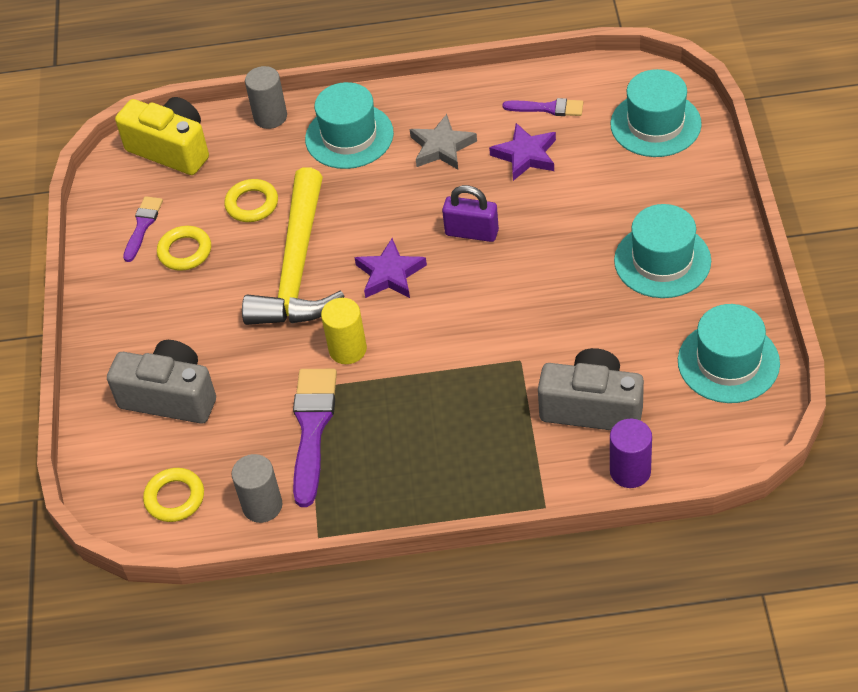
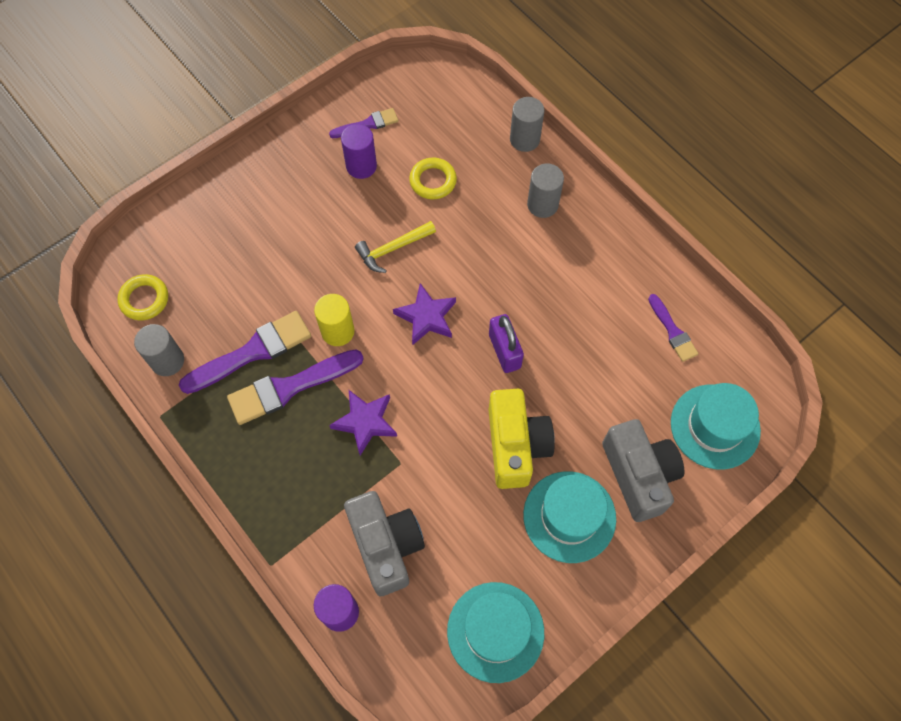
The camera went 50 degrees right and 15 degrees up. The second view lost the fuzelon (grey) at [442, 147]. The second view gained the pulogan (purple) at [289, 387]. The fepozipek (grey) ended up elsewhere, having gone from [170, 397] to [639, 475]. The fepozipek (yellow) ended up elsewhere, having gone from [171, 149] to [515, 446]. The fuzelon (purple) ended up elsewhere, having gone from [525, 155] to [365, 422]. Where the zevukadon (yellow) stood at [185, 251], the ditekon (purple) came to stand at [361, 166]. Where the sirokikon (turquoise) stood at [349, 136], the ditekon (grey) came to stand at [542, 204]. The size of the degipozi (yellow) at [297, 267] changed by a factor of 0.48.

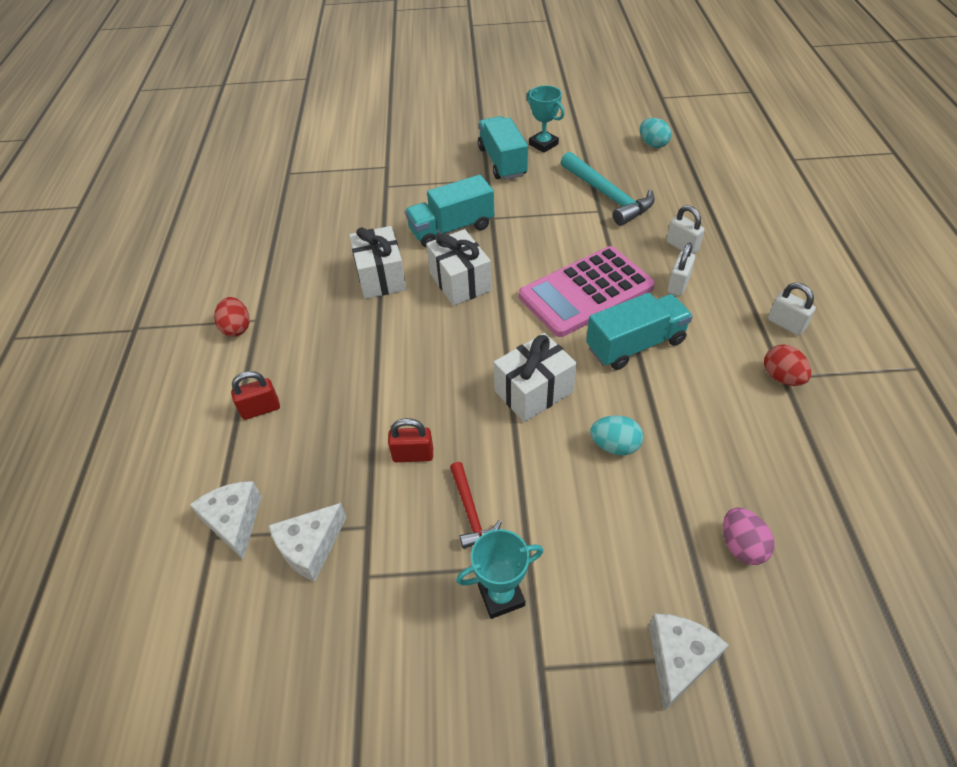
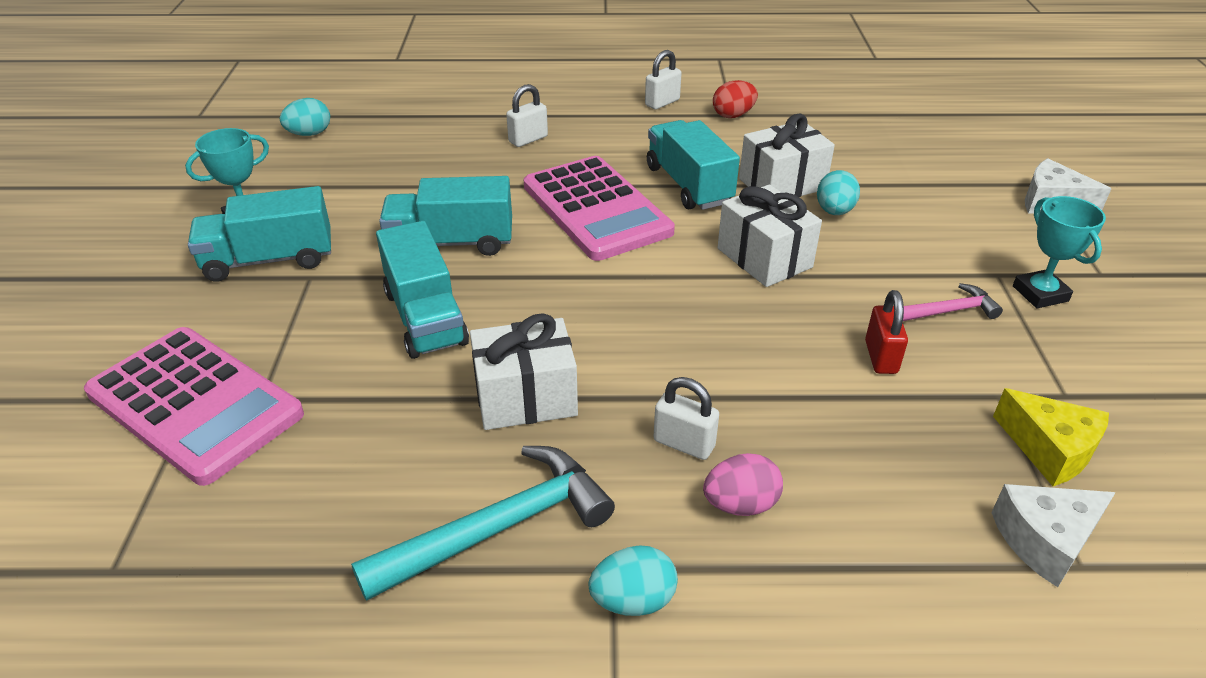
The camera went 90 degrees left and 10 degrees down. The second view lost the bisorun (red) at [261, 409]. The second view gained the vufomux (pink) at [195, 404]. The second view gained the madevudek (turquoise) at [451, 243]. The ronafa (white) ended up elsewhere, having gone from [460, 282] to [782, 184]. The degipozi (turquoise) ended up elsewhere, having gone from [607, 196] to [499, 528]. The bisorun (white) ended up elsewhere, having gone from [678, 284] to [684, 443]. The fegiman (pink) ended up elsewhere, having gone from [741, 546] to [740, 504]. What was the fegiman (red) at [237, 328] turned into the fegiman (turquoise) at [633, 600]. What was the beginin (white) at [310, 547] turned into the beginin (yellow) at [1050, 449]. What was the degipozi (red) at [470, 511] turned into the degipozi (pink) at [948, 311].

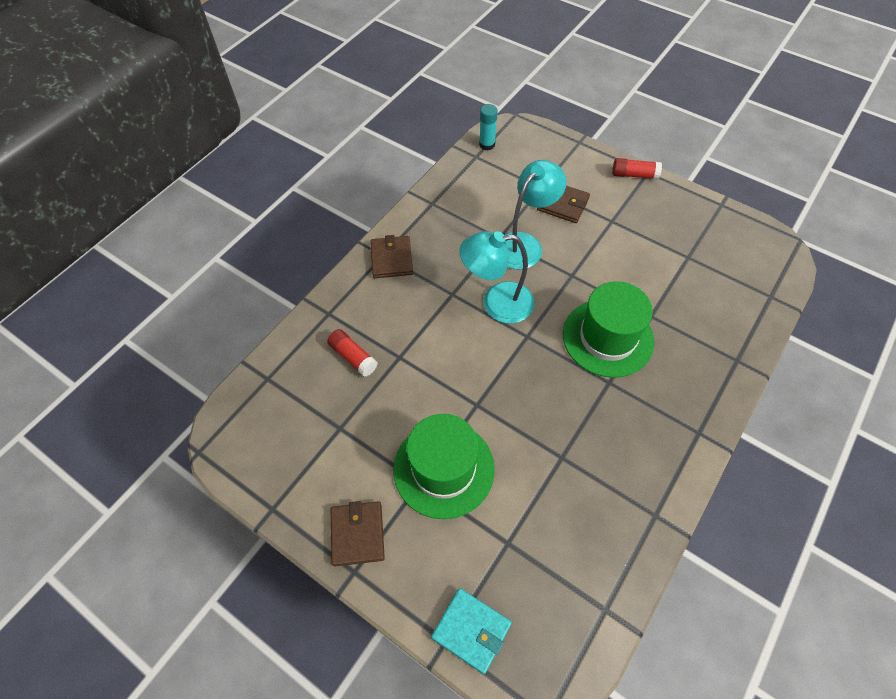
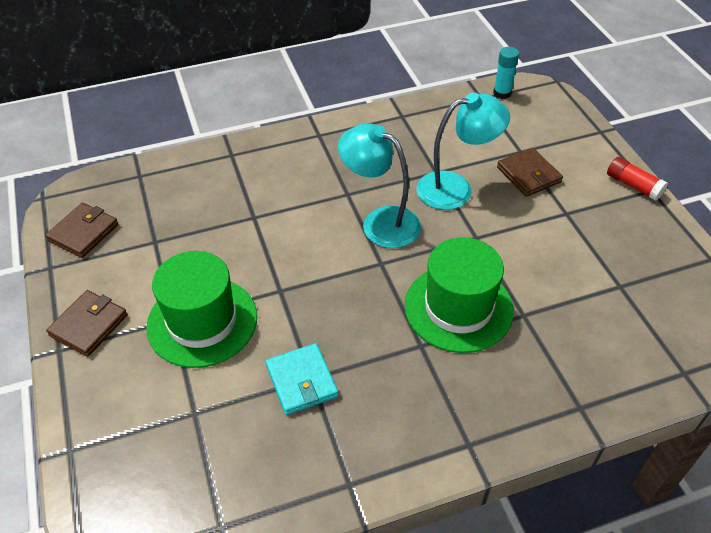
The camera went 35 degrees right and 10 degrees down. The second view lost the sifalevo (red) at [353, 357]. The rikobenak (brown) ended up elsewhere, having gone from [391, 259] to [83, 232]. The rikobenak (turquoise) ended up elsewhere, having gone from [471, 630] to [302, 381].

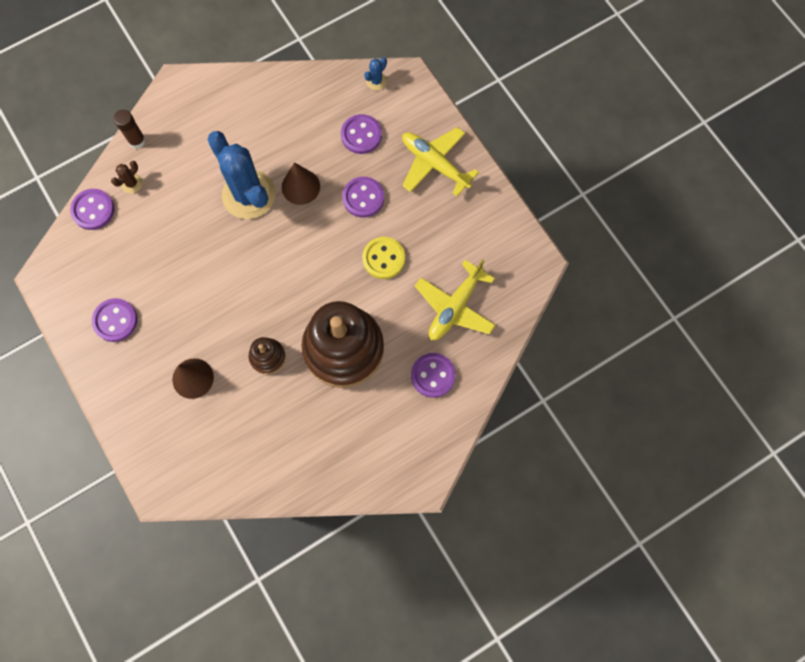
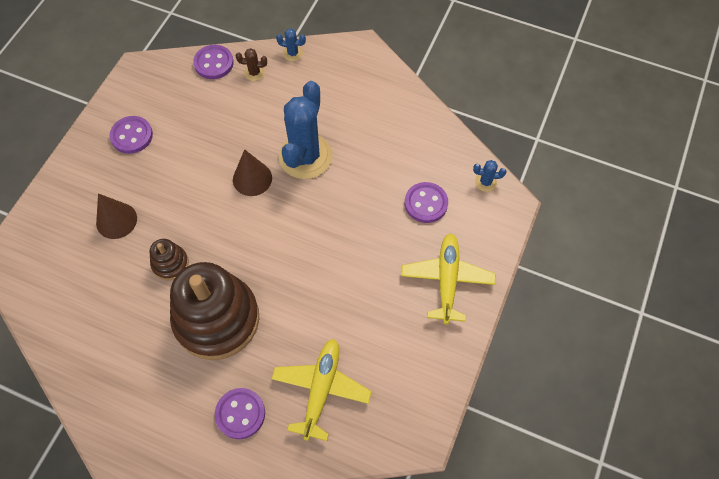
The camera went 55 degrees right and 10 degrees down. The second view lost the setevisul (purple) at [363, 198]. The second view lost the setevisul (yellow) at [383, 258]. The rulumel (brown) ended up elsewhere, having gone from [300, 186] to [252, 178]. Where the sifalevo (brown) stood at [137, 141], the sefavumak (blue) came to stand at [292, 53]. The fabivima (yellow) at [455, 307] ended up facing another way, 105 degrees clockwise from before.

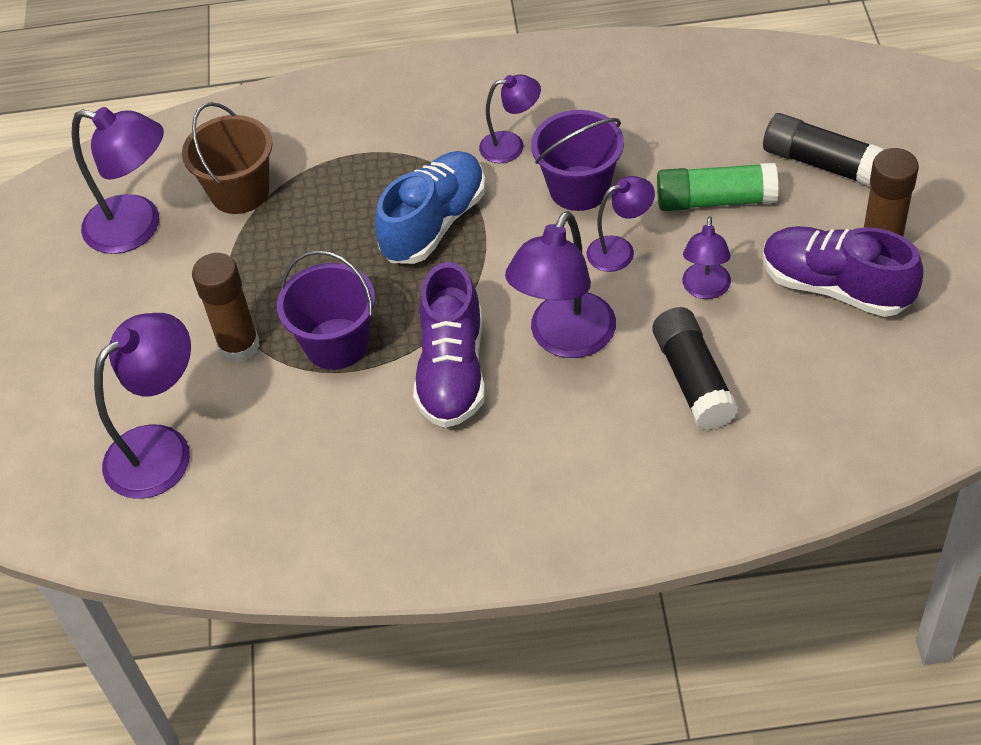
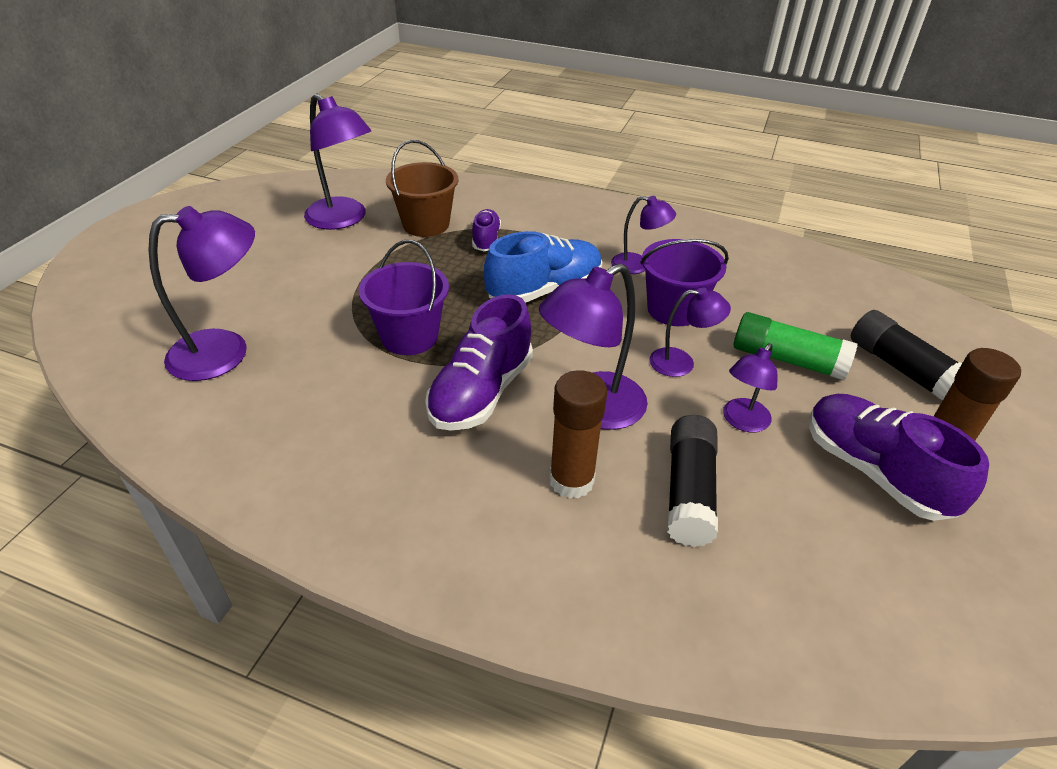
The camera went 20 degrees right and 10 degrees down. The second view gained the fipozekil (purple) at [486, 240]. The sifalevo (brown) ended up elsewhere, having gone from [239, 346] to [571, 480].

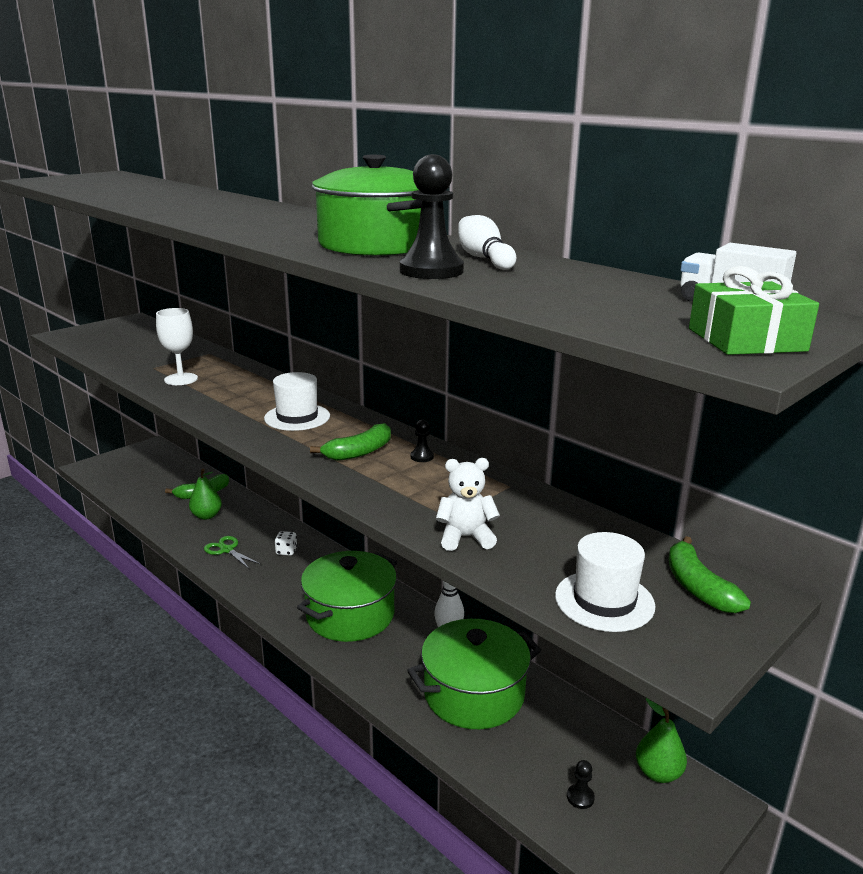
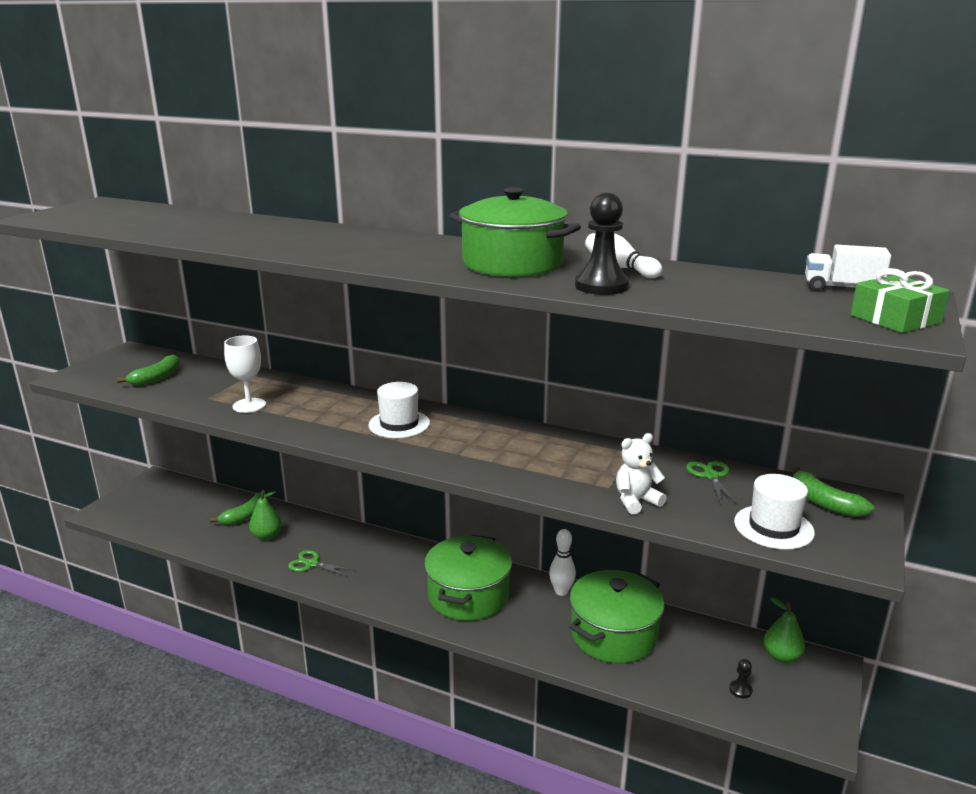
The camera went 20 degrees left and 0 degrees up. The second view lost the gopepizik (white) at [286, 551]. The second view lost the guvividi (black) at [422, 457]. The second view gained the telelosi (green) at [711, 476]. The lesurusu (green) ended up elsewhere, having gone from [359, 452] to [157, 378].

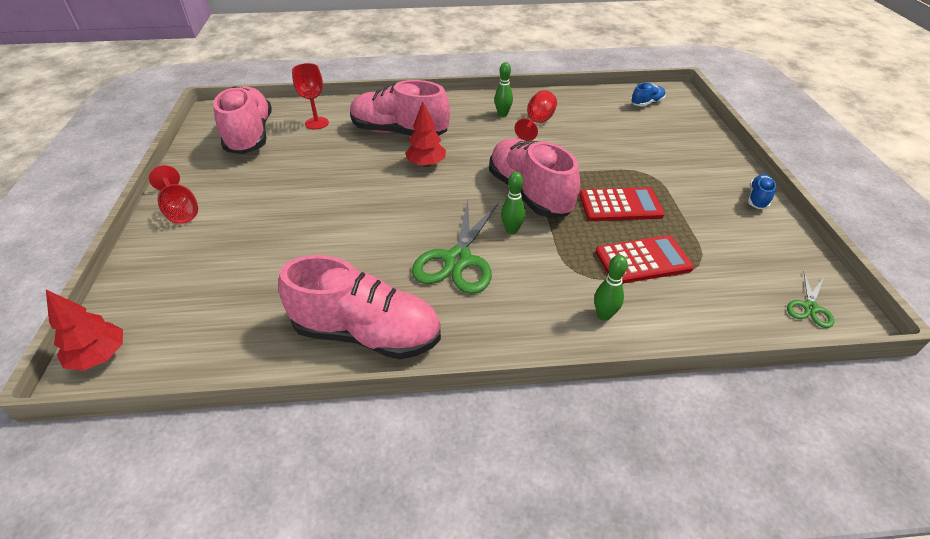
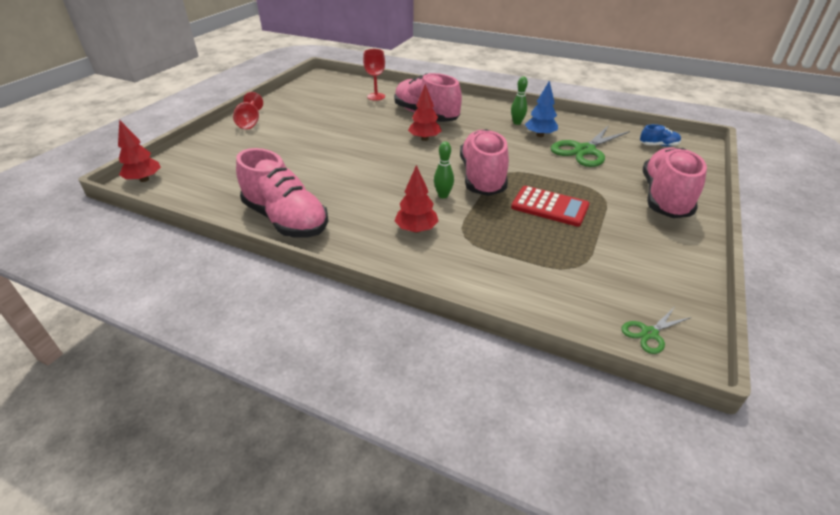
The camera went 30 degrees right and 5 degrees down. The second view lost the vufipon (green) at [604, 315]. The second view lost the vufomux (red) at [642, 260]. The second view lost the fipozekil (blue) at [758, 198]. The second view gained the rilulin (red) at [416, 229]. The fipozekil (pink) ended up elsewhere, having gone from [250, 136] to [664, 198]. The telelosi (green) ended up elsewhere, having gone from [457, 260] to [584, 150]. Where the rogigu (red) stood at [537, 123], the rilulin (blue) came to stand at [540, 135].

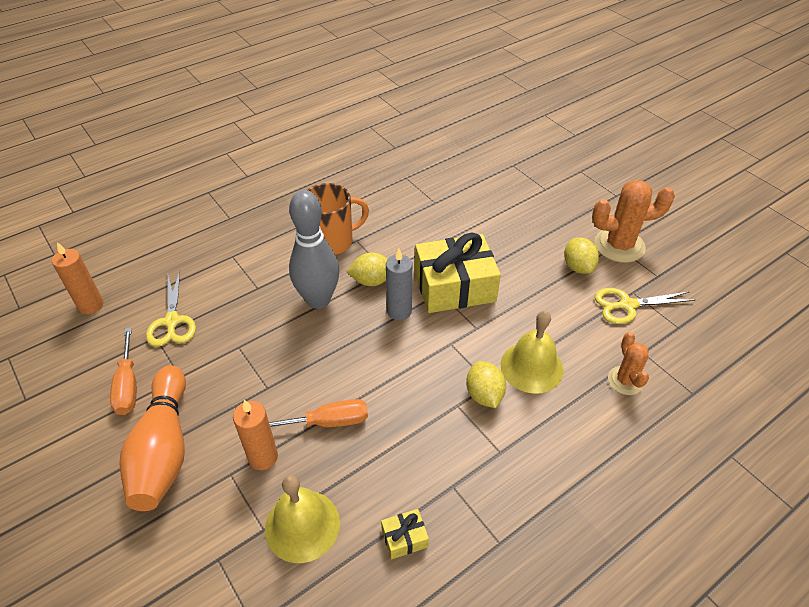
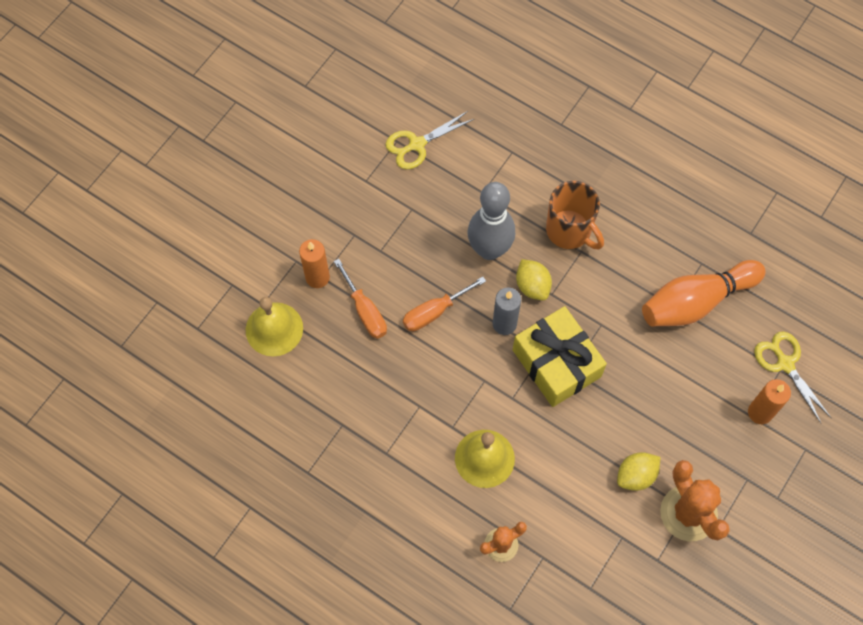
The camera went 70 degrees right and 20 degrees up. The second view lost the ronafa (yellow) at [404, 538]. The second view lost the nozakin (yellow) at [484, 394]. The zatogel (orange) ended up elsewhere, having gone from [91, 305] to [760, 412]. The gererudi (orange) ended up elsewhere, having gone from [128, 385] to [434, 312]. The vufipon (orange) ended up elsewhere, having gone from [164, 449] to [696, 302]. The telelosi (yellow) ended up elsewhere, having gone from [627, 305] to [785, 364].

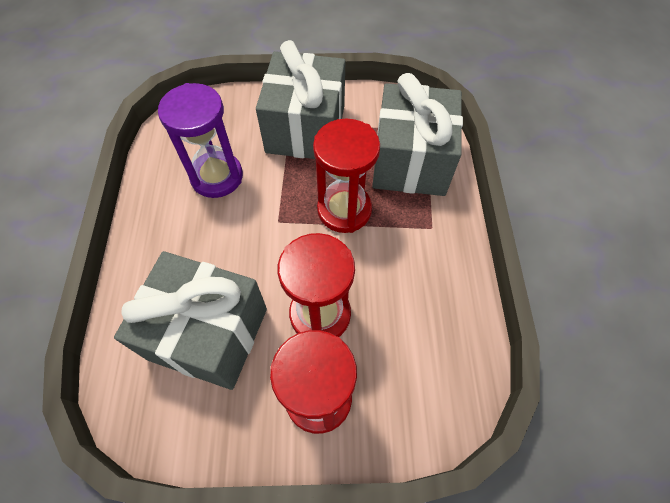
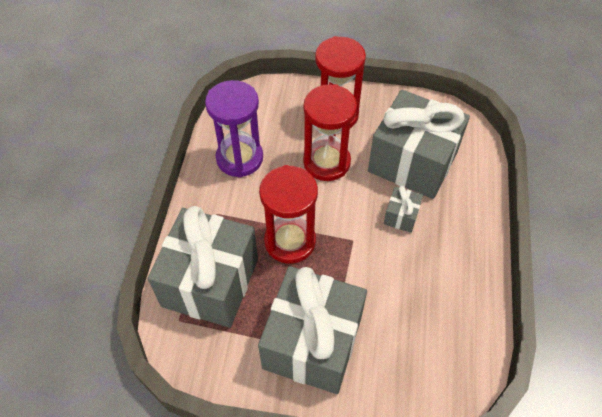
The camera went 170 degrees left and 5 degrees down. The second view gained the ronafa (grey) at [401, 216]. The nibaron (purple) ended up elsewhere, having gone from [217, 177] to [239, 158].

